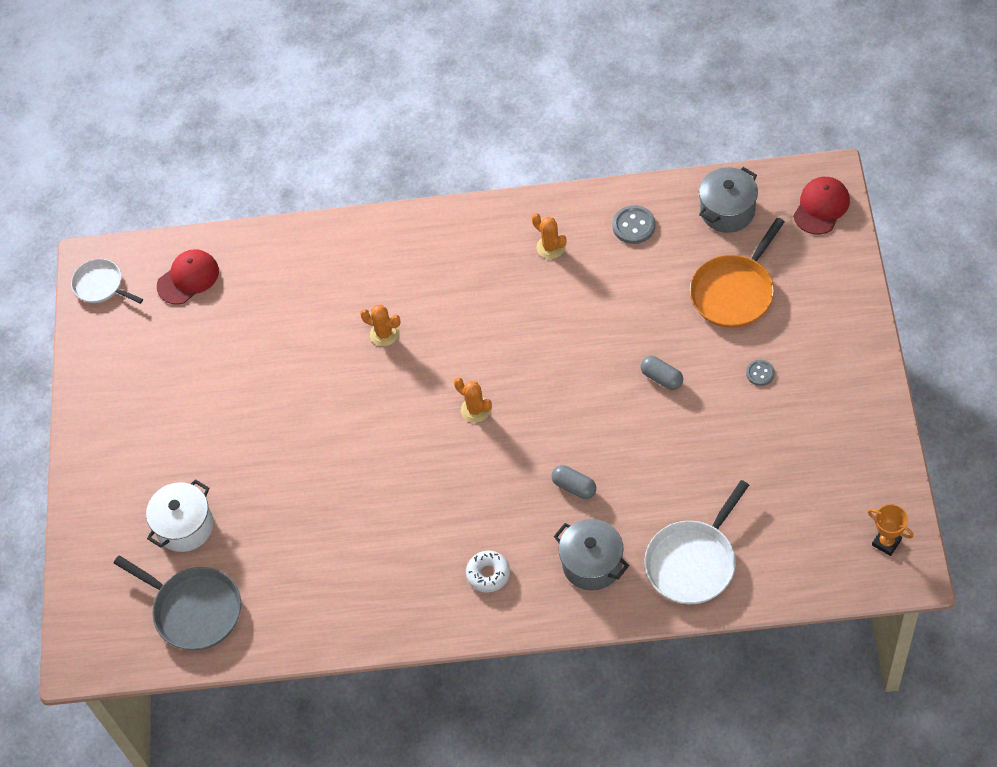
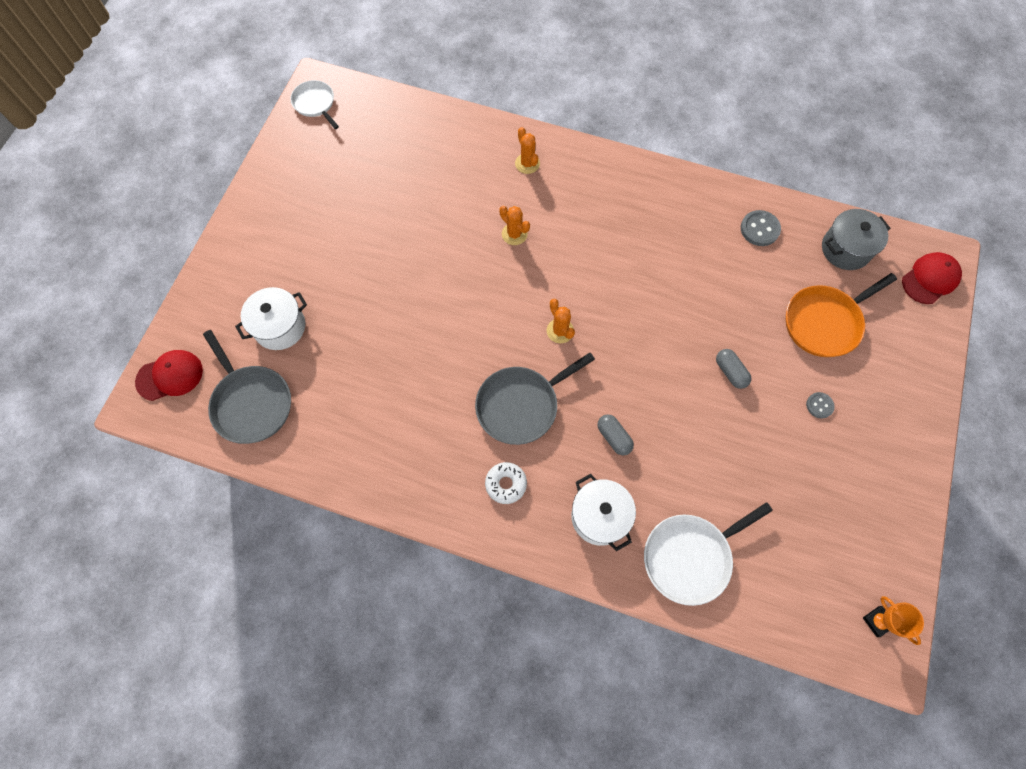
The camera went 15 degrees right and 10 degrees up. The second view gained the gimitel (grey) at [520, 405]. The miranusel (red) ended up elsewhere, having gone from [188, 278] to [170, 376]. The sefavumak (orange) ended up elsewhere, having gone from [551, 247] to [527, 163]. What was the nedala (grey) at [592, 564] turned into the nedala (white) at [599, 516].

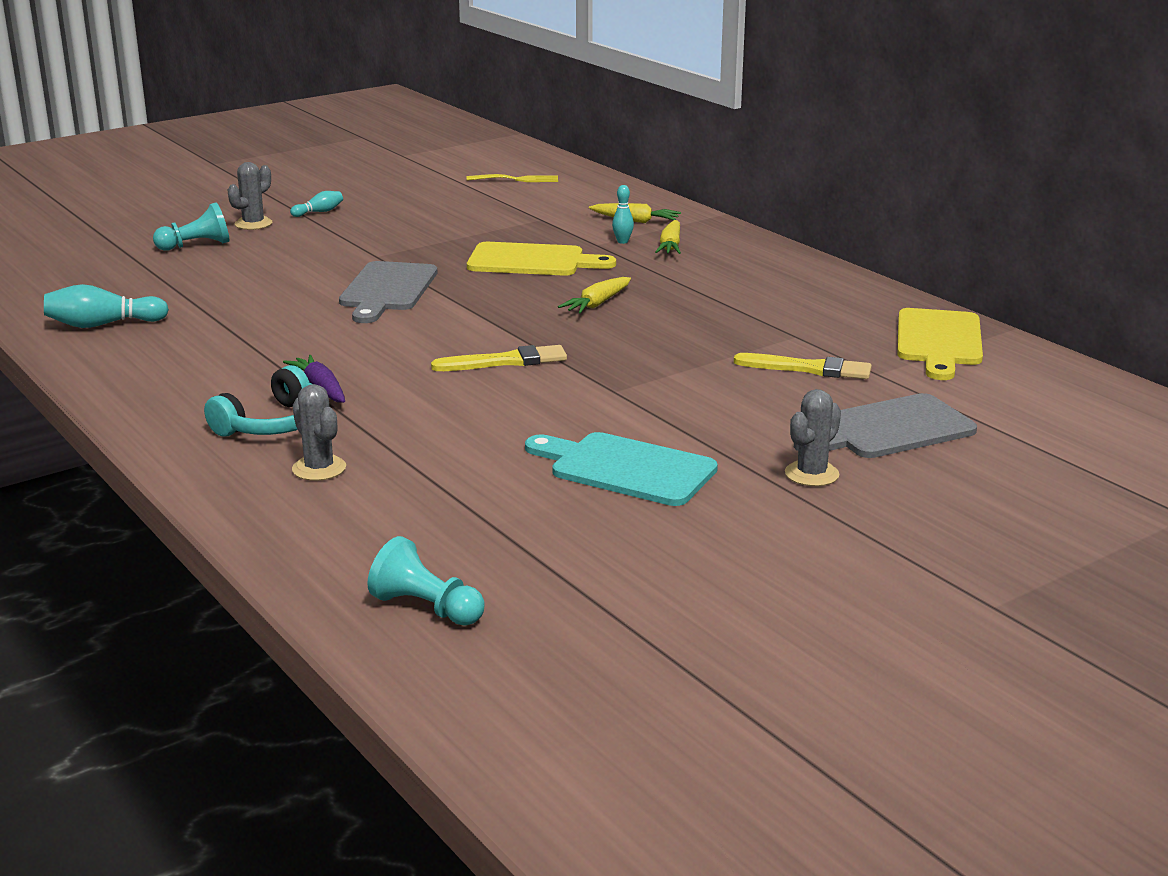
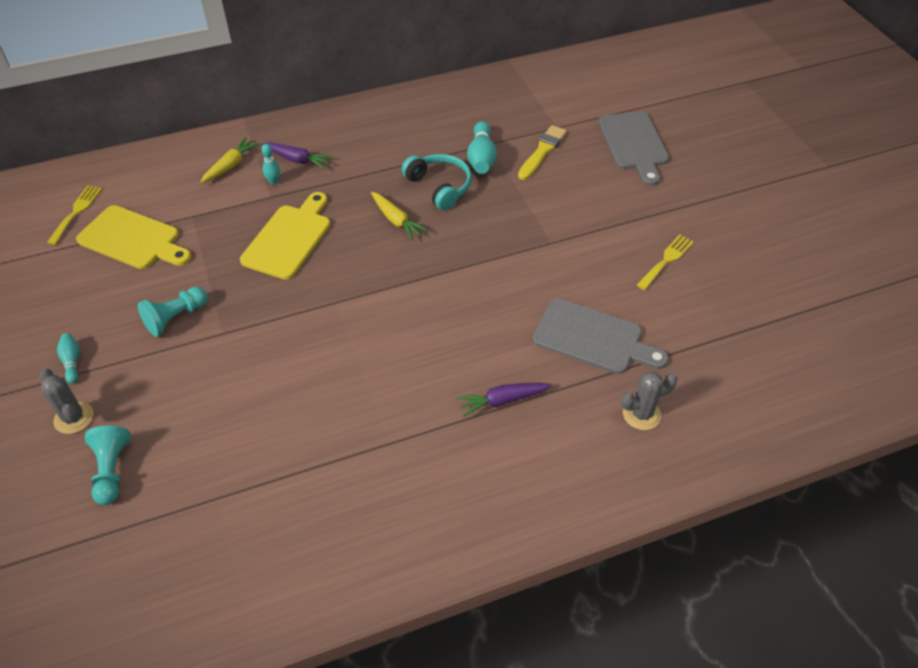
The camera went 75 degrees left and 25 degrees up. The second view lost the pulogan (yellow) at [505, 361]. The second view lost the sefavumak (grey) at [811, 474]. The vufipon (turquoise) ended up elsewhere, having gone from [103, 325] to [481, 158]. The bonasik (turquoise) ended up elsewhere, having gone from [273, 424] to [439, 187]. The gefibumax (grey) ended up elsewhere, having gone from [387, 290] to [592, 338]. The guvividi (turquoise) ended up elsewhere, having gone from [426, 608] to [175, 318]. The gefibumax (yellow) ended up elsewhere, having gone from [939, 341] to [133, 239]. Where the gefibumax (turquoise) stood at [626, 469], the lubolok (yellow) came to stand at [666, 260]. What was the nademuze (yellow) at [670, 246] turned into the nademuze (purple) at [298, 160].

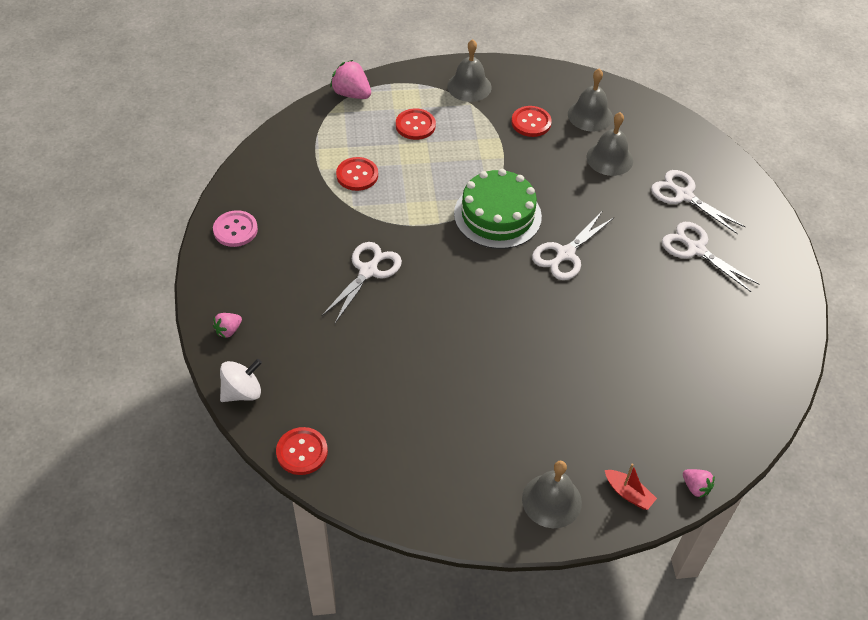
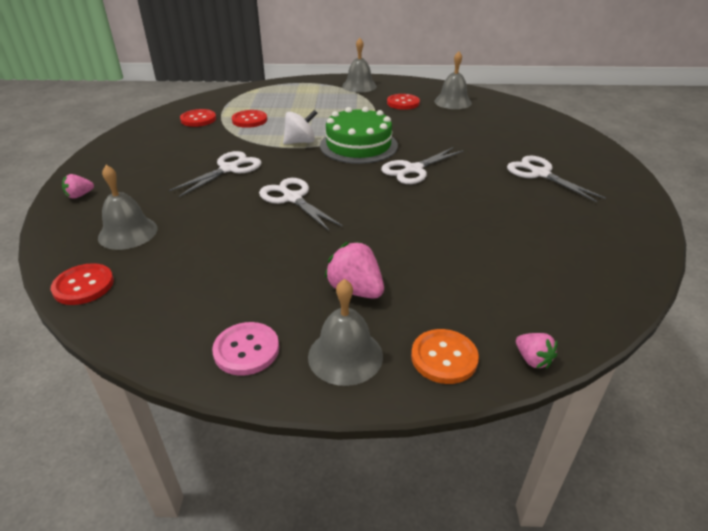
The camera went 10 degrees right and 15 degrees down. The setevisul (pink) ended up elsewhere, having gone from [235, 230] to [246, 350]. The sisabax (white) ended up elsewhere, having gone from [242, 392] to [300, 142]. The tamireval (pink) ended up elsewhere, having gone from [351, 94] to [355, 290]. The setevisul (red) ended up elsewhere, having gone from [415, 125] to [198, 119]. The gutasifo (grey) ended up elsewhere, having gone from [609, 158] to [128, 233]. The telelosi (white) ended up elsewhere, having gone from [683, 195] to [292, 198]. Where the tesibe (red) stood at [628, 493], the setevisul (orange) came to stand at [444, 357].

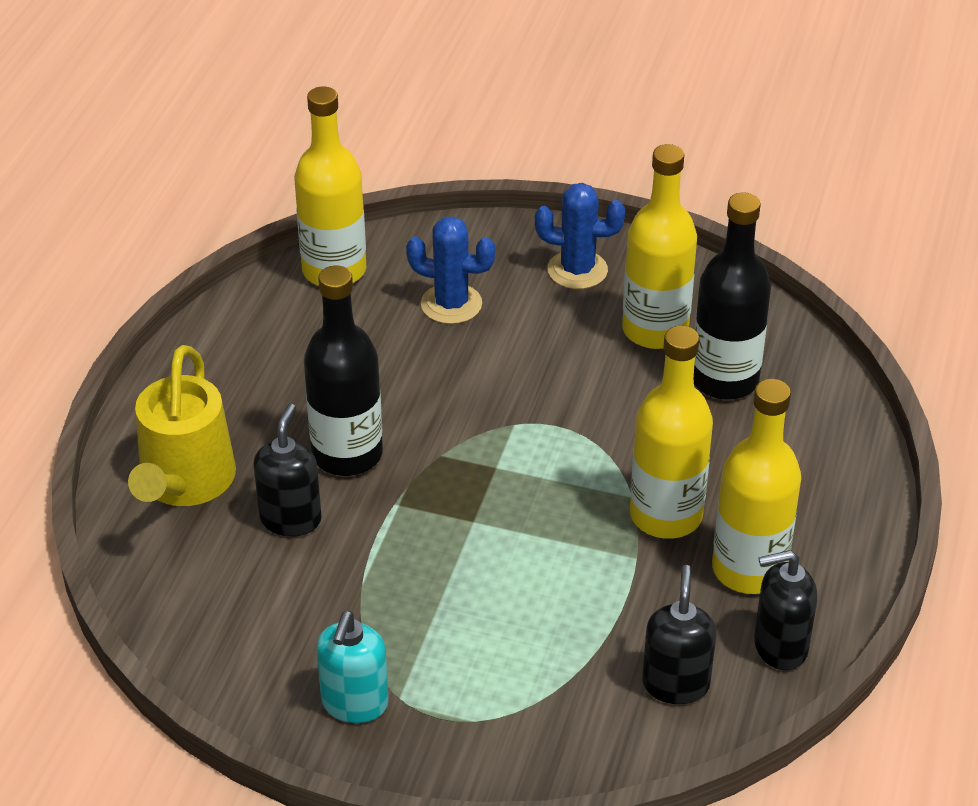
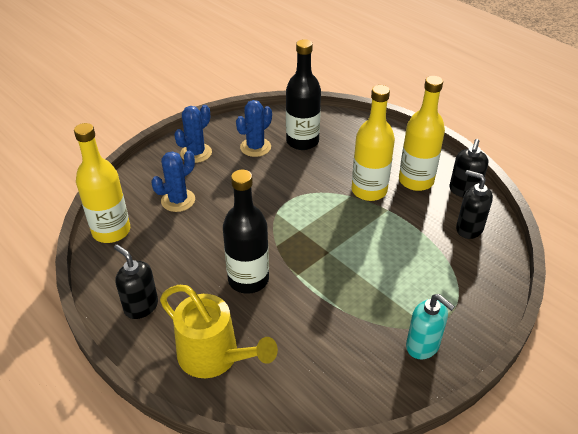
The camera went 60 degrees left and 0 degrees up. The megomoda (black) ended up elsewhere, having gone from [291, 519] to [141, 306]. Where the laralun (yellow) stood at [655, 330], the sefavumak (blue) came to stand at [255, 147].

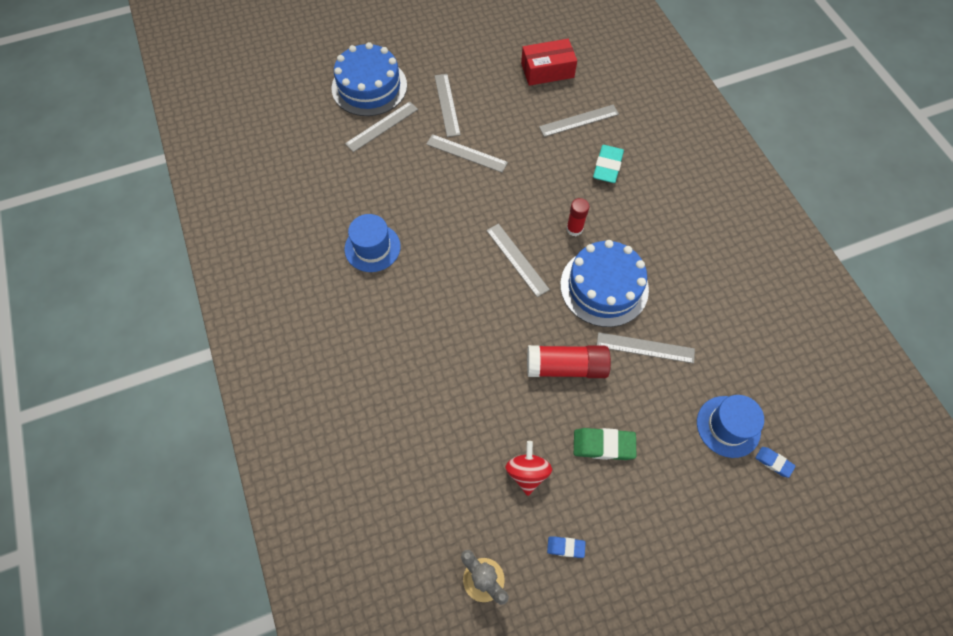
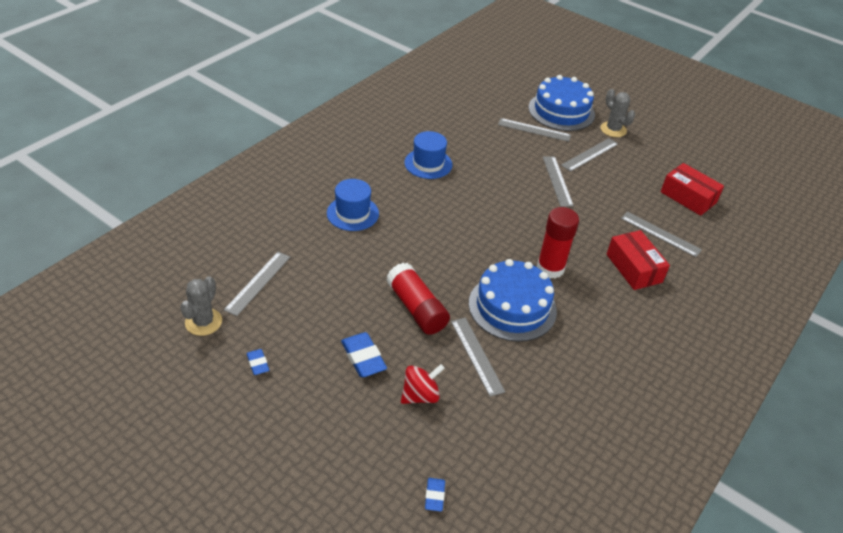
The camera went 55 degrees right and 20 degrees down. The second view gained the sefavumak (grey) at [613, 129]. The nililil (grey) ended up elsewhere, having gone from [517, 259] to [258, 283]. The sisabax (red) ended up elsewhere, having gone from [527, 472] to [420, 395]. The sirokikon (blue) ended up elsewhere, having gone from [728, 426] to [352, 213]. Where the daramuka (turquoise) stood at [607, 166], the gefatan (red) came to stand at [634, 268]. What was the daramuka (green) at [603, 445] turned into the daramuka (blue) at [363, 357]. The size of the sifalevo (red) at [574, 229] changed by a factor of 1.68.

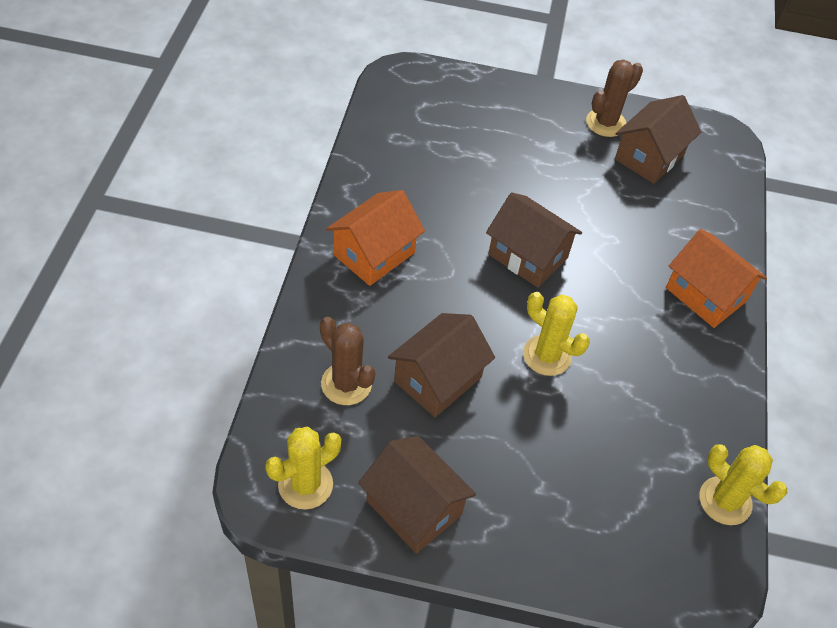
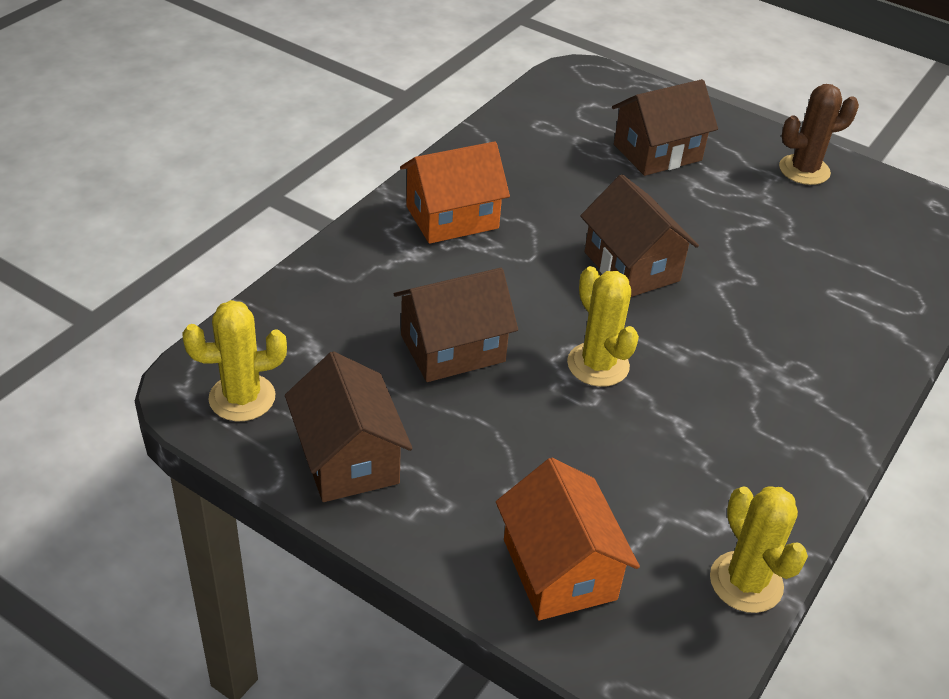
The camera went 25 degrees right and 10 degrees down. The second view lost the sefavumak (brown) at [346, 384]. The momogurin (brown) ended up elsewhere, having gone from [649, 157] to [657, 152]. The momogurin (orange) ended up elsewhere, having gone from [705, 295] to [559, 569].

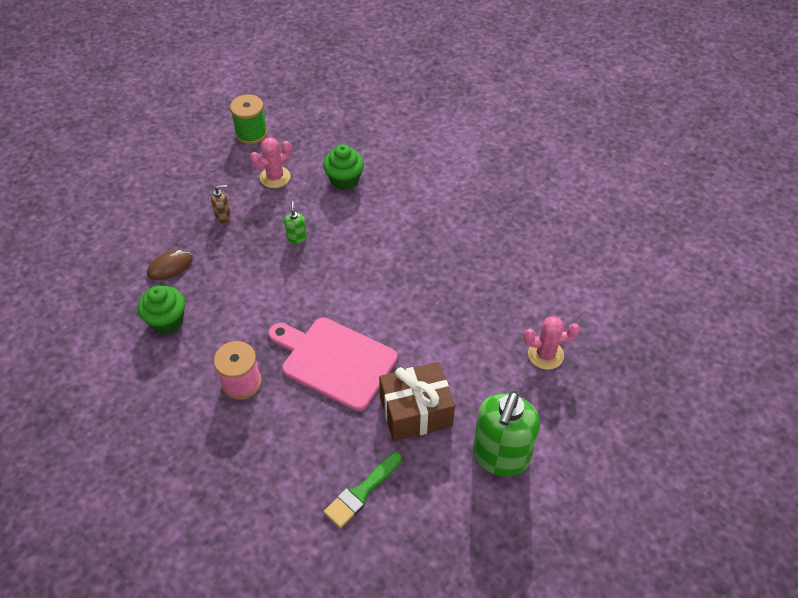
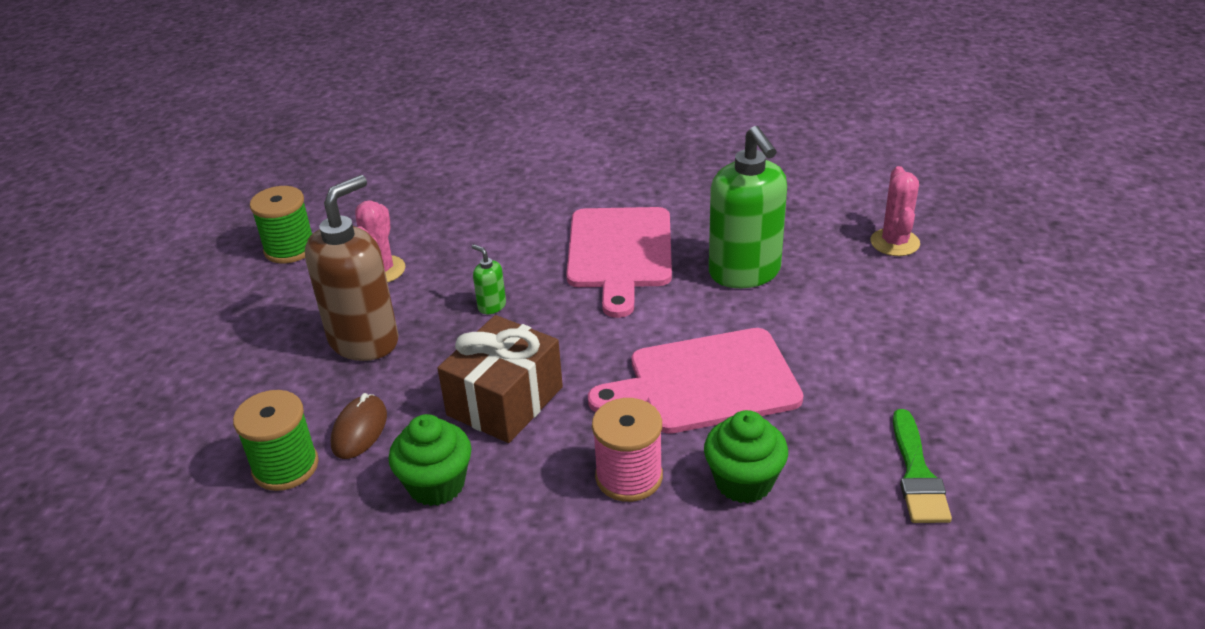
The camera went 40 degrees left and 15 degrees down. The second view gained the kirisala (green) at [285, 467]. The second view gained the gefibumax (pink) at [619, 253]. The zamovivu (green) ended up elsewhere, having gone from [344, 180] to [744, 482]. The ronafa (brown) ended up elsewhere, having gone from [415, 411] to [505, 401]. The megomoda (green) ended up elsewhere, having gone from [500, 456] to [745, 273]. The sefavumak (pink) at [545, 354] ended up facing another way, 45 degrees counterclockwise from before. The size of the megomoda (brown) at [223, 216] changed by a factor of 2.43.

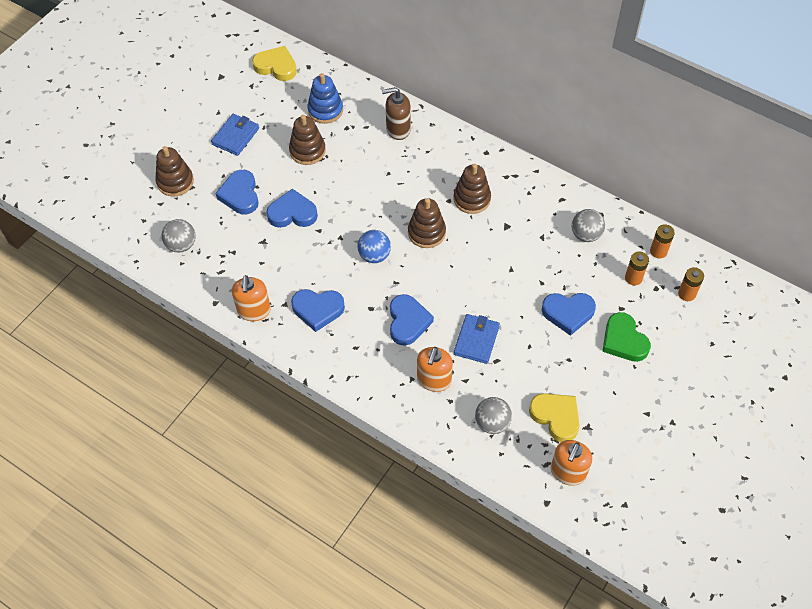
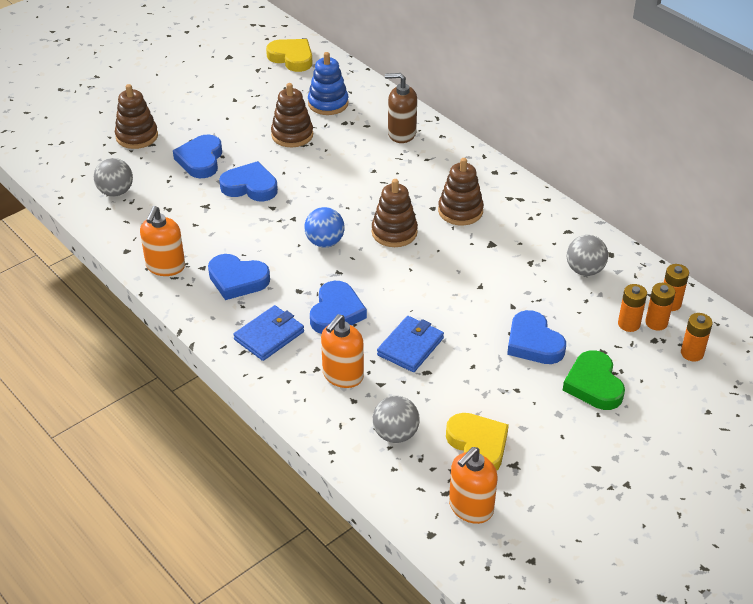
The camera went 15 degrees right and 15 degrees down. The second view gained the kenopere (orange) at [656, 323]. The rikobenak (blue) ended up elsewhere, having gone from [235, 136] to [269, 336]. The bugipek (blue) at [568, 313] ended up facing another way, 45 degrees clockwise from before.

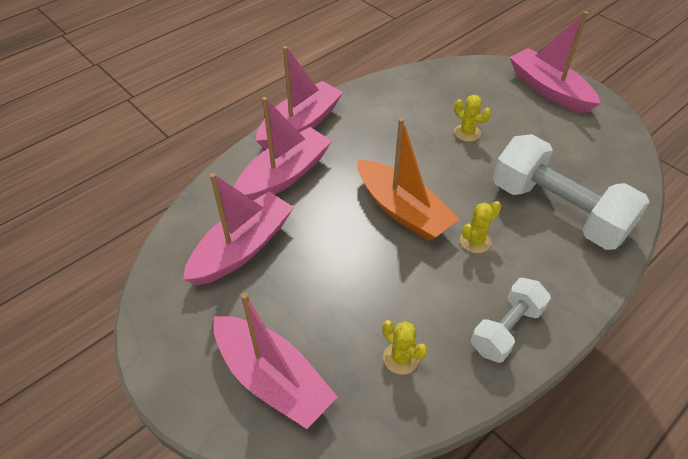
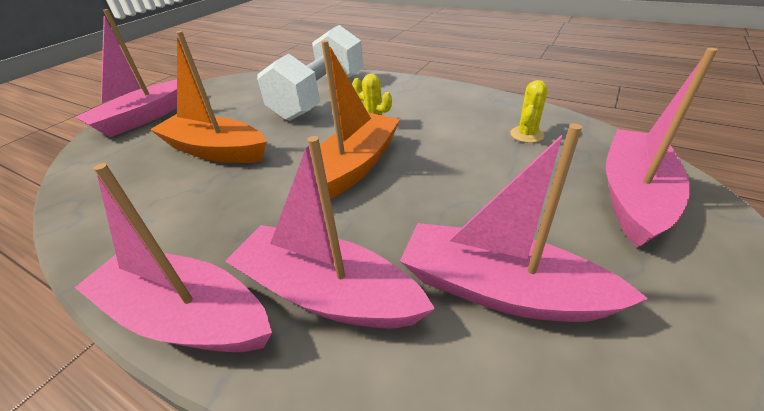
The camera went 105 degrees left and 10 degrees down. The second view lost the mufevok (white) at [506, 329]. Where the sefavumak (yellow) stood at [467, 133], the tesibe (orange) came to stand at [215, 150].

